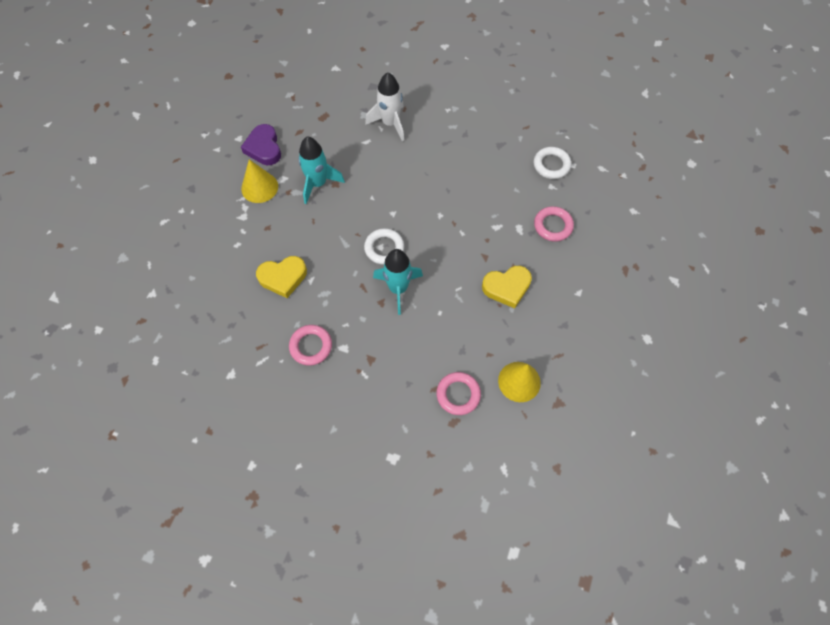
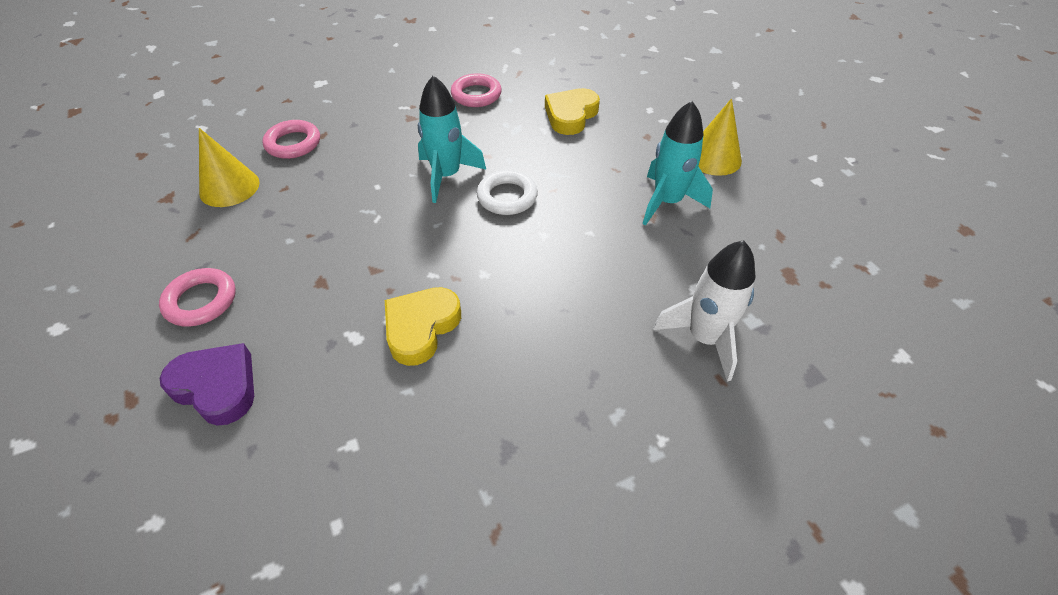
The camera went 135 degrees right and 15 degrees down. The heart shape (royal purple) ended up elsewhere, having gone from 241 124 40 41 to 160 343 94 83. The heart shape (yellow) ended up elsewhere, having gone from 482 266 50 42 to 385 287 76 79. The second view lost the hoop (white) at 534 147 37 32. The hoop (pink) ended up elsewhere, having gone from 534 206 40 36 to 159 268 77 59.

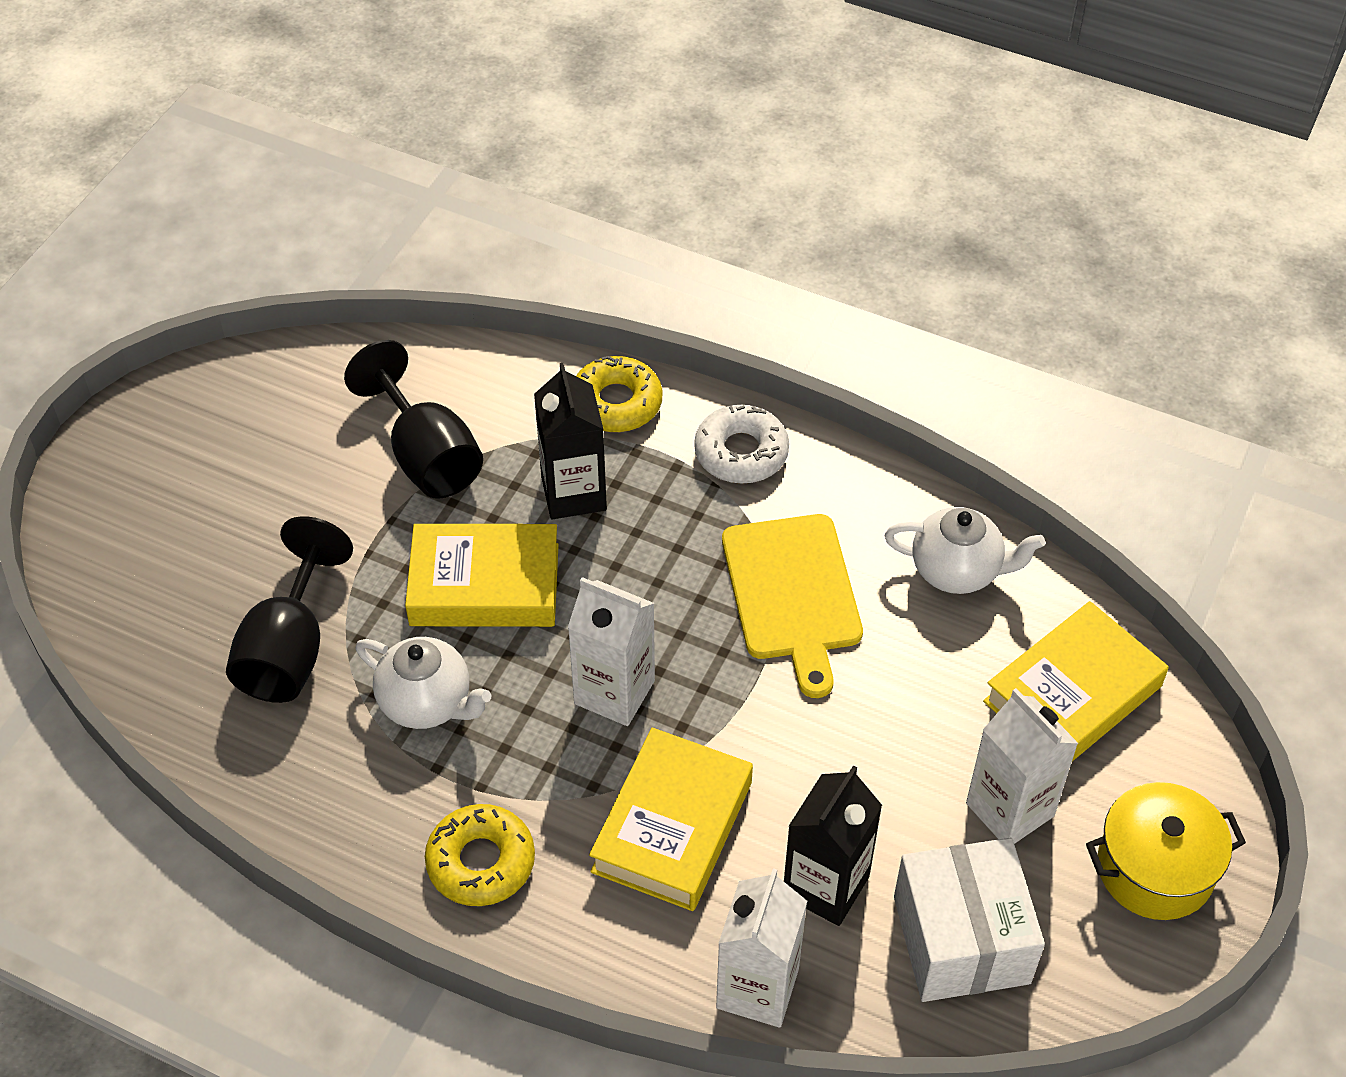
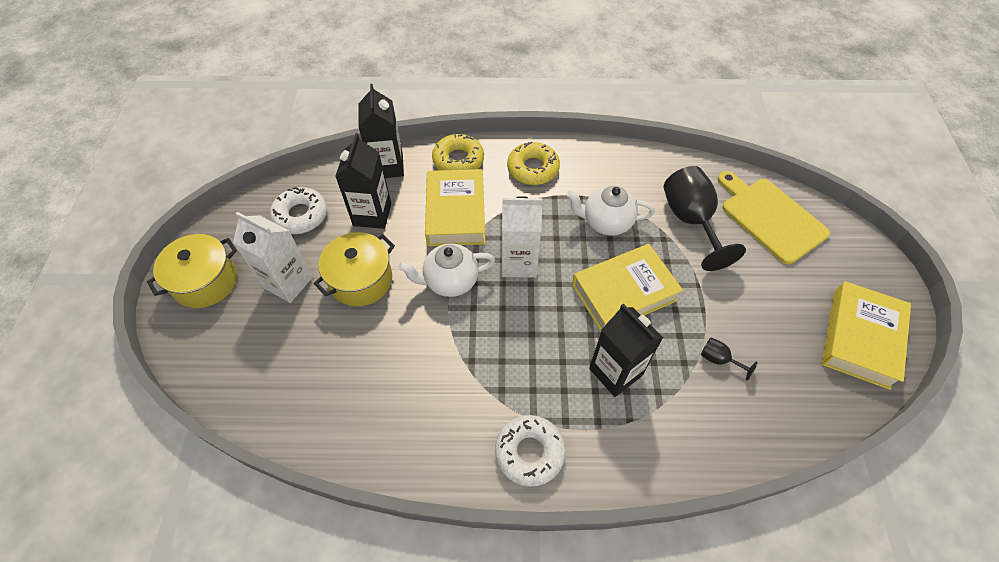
The camera went 155 degrees right and 5 degrees up. The size of the wine glass (ebony) at 344 340 139 159 changed by a factor of 0.44. The glazed donut (yellow) ended up elsewhere, having gone from 576 356 86 76 to 432 134 52 37. What was the milk carton (white) at 716 868 91 160 turned into the milk carton (ebony) at 358 84 46 94. The chopping board (yellow) ended up elsewhere, having gone from 722 514 141 184 to 718 171 112 93. The tea pot (white) ended up elsewhere, having gone from 885 507 160 87 to 398 243 97 54. Where the package (white) stood at 894 838 151 164, the glazed donut (white) came to stand at 270 187 57 47. The hardcover (yellow) ended up elsewhere, having gone from 983 601 186 160 to 822 281 89 109. The second view gained the pot (yellow) at 314 232 81 75.

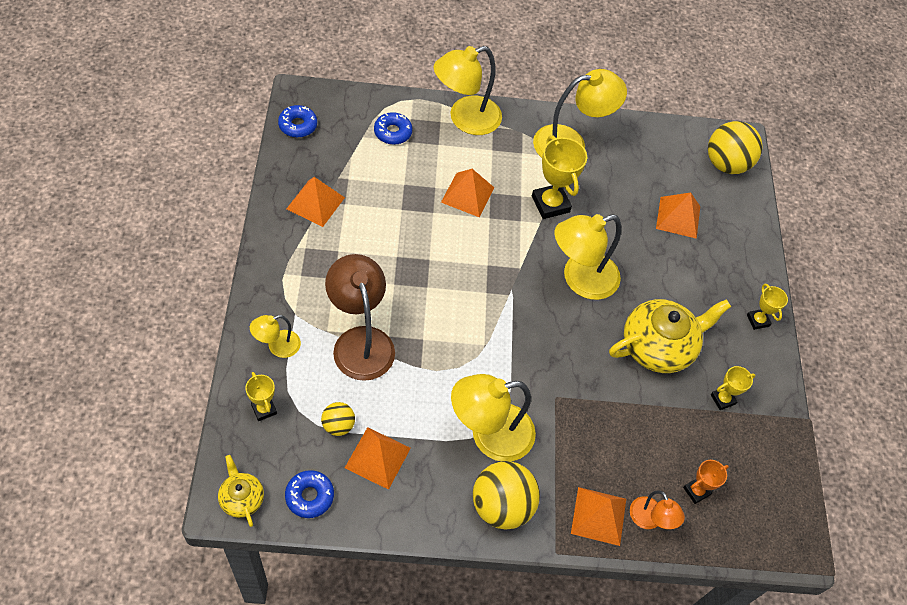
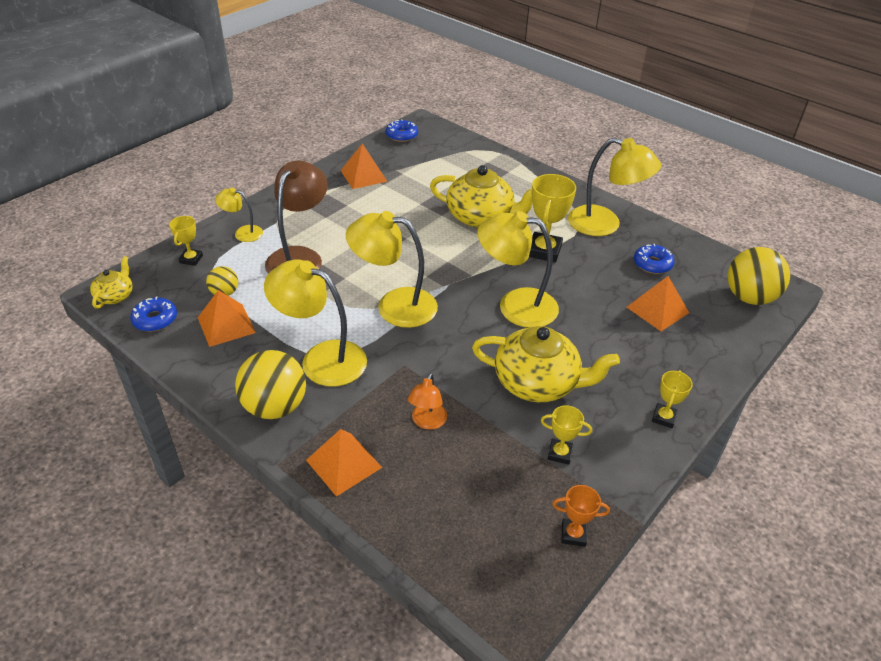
The camera went 45 degrees right and 15 degrees down. The glazed donut (blue) ended up elsewhere, having gone from 374 112 38 33 to 634 244 41 30. The lamp (yellow) ended up elsewhere, having gone from 434 46 68 89 to 346 211 92 117. Where the solid pyramid (bright orange) stood at 441 169 53 48, the tea pot (yellow) came to stand at 430 165 103 63. The lamp (bright orange) ended up elsewhere, having gone from 630 491 55 38 to 408 373 39 57. The trophy (bright orange) ended up elsewhere, having gone from 683 460 46 44 to 553 485 57 62.

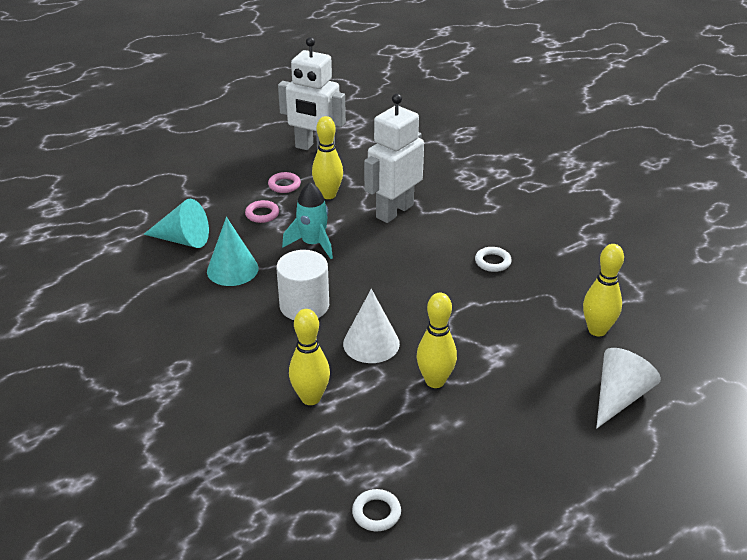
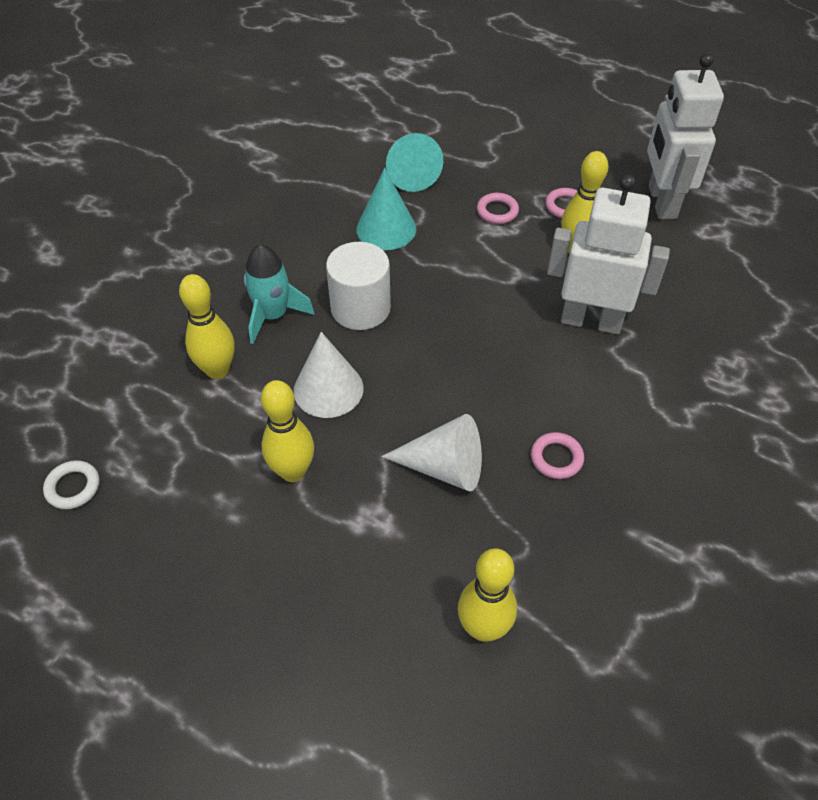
The camera went 65 degrees right and 15 degrees up. The rocket (turquoise) ended up elsewhere, having gone from 282 182 51 77 to 244 244 70 100. What was the hoop (white) at 475 247 37 25 turned into the hoop (pink) at 531 432 53 47. The cone (white) ended up elsewhere, having gone from 596 348 65 80 to 381 414 101 77.

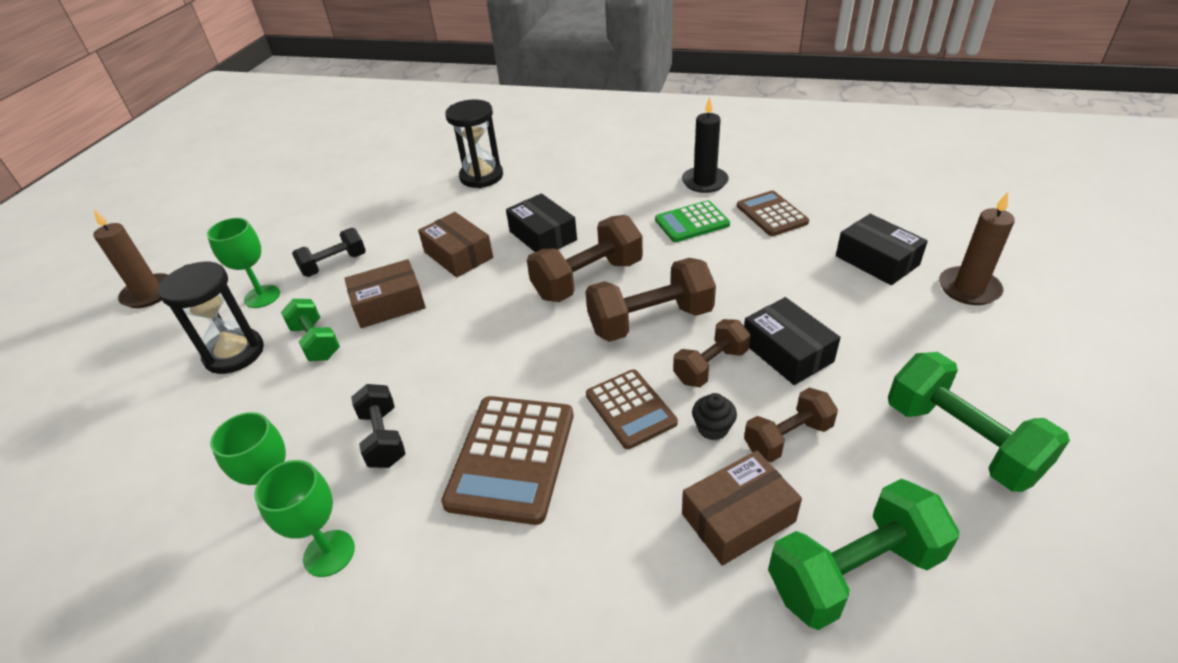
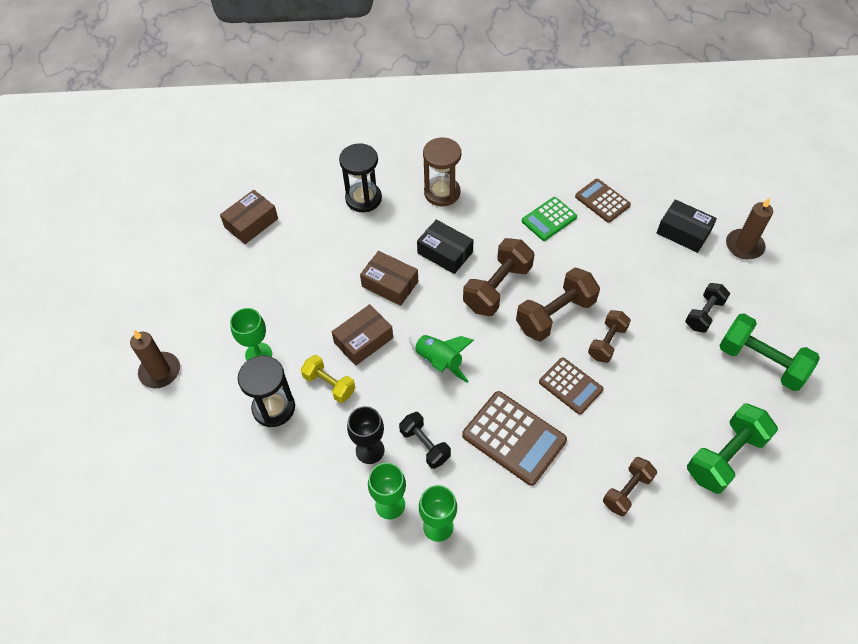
The camera went 20 degrees left and 15 degrees up. What was the free weight (emerald) at 281 299 59 62 turned into the free weight (yellow) at 301 355 54 48. The free weight (ebony) ended up elsewhere, having gone from 292 228 74 49 to 685 283 45 50. The pocket calculator (russet) at 441 396 132 129 ended up facing another way, 45 degrees counterclockwise from before. The second view lost the candle (ebony) at 682 97 47 96. The package (russet) ended up elsewhere, having gone from 682 451 120 115 to 220 190 58 54. The second view lost the cupcake (ebony) at 692 393 45 47. The second view lost the package (ebony) at 744 297 97 88. The free weight (russet) ended up elsewhere, having gone from 744 387 94 75 to 603 457 54 59. The second view gained the wine glass (ebony) at 347 406 37 58. The second view gained the rocket (emerald) at 409 335 65 48. The second view gained the sandglass (russet) at 423 137 38 69.

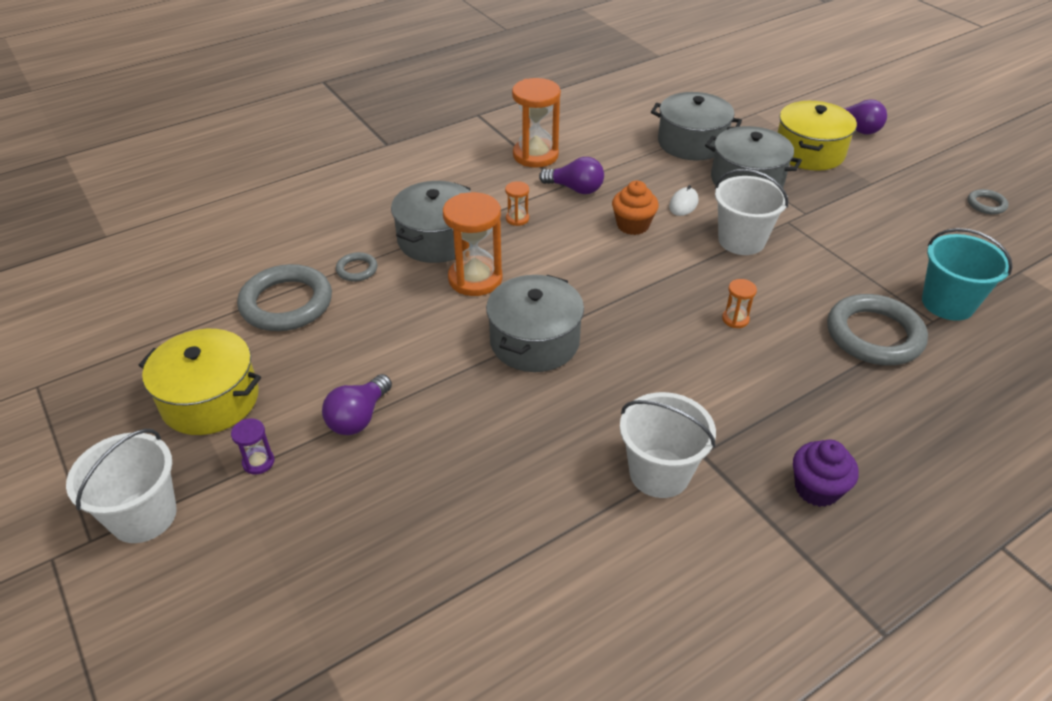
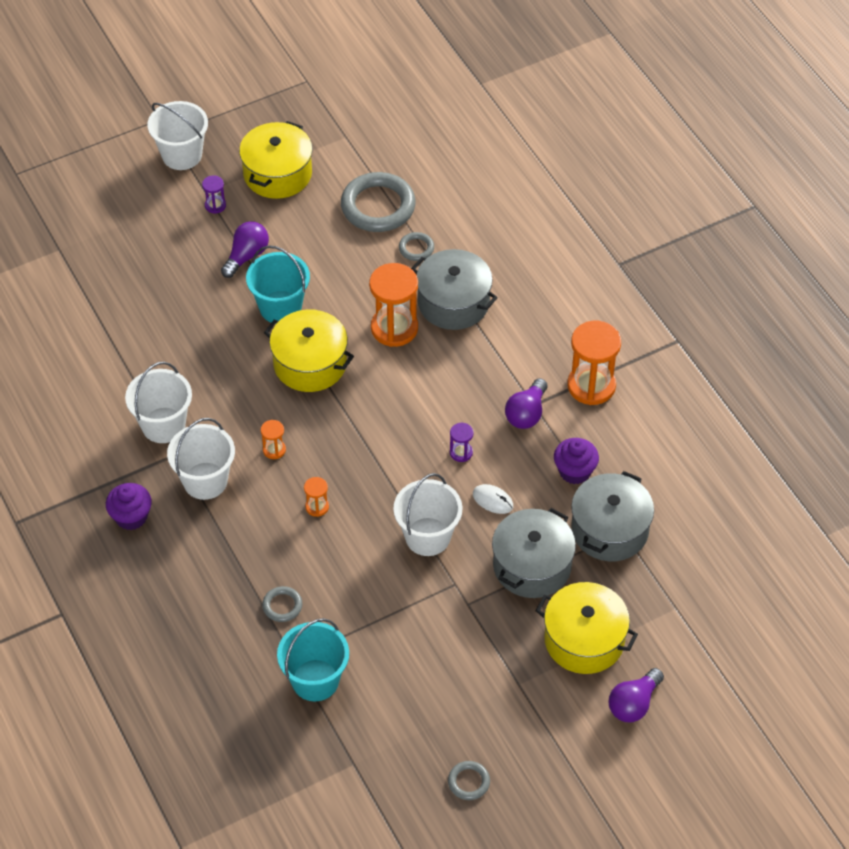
The camera went 95 degrees right and 10 degrees up. The light bulb (royal purple) at 322 374 70 61 ended up facing another way, 90 degrees clockwise from before. What was the pot (grey) at 486 275 98 97 turned into the pot (yellow) at 264 309 90 83. The sandglass (bright orange) ended up elsewhere, having gone from 505 181 24 45 to 261 420 25 39. Where the cupcake (bright orange) stood at 612 181 47 54, the sandglass (royal purple) came to stand at 450 423 24 39. The size of the hoop (grey) at 827 294 101 71 changed by a factor of 0.47. The second view gained the bucket (white) at 167 418 68 82. The second view gained the bucket (turquoise) at 246 245 64 79. The second view gained the cupcake (royal purple) at 554 438 45 46.

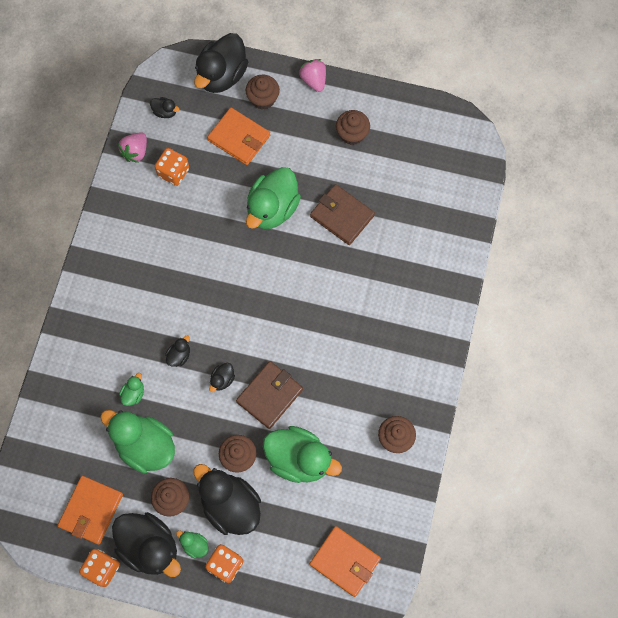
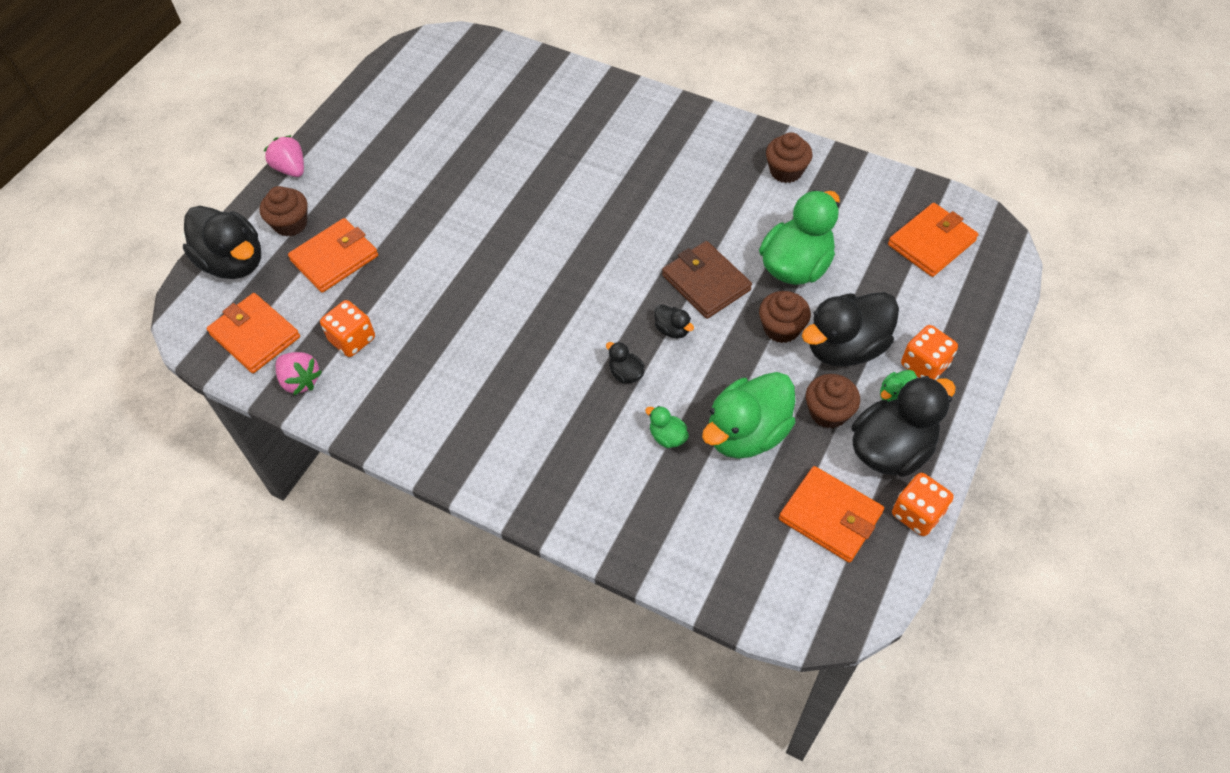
The camera went 75 degrees left and 15 degrees down. Where the toy duck (ebony) stood at 150 97 29 21, the wallet (bright orange) came to stand at 207 293 93 80. The second view lost the toy duck (emerald) at 246 167 55 62. The toy strawberry (pink) at 299 59 27 33 ended up facing another way, 60 degrees clockwise from before. The second view lost the wallet (russet) at 310 184 65 61. The second view lost the cupcake (russet) at 336 110 34 35.

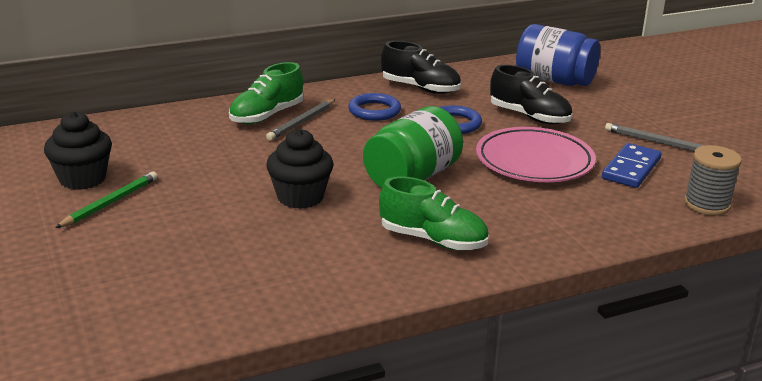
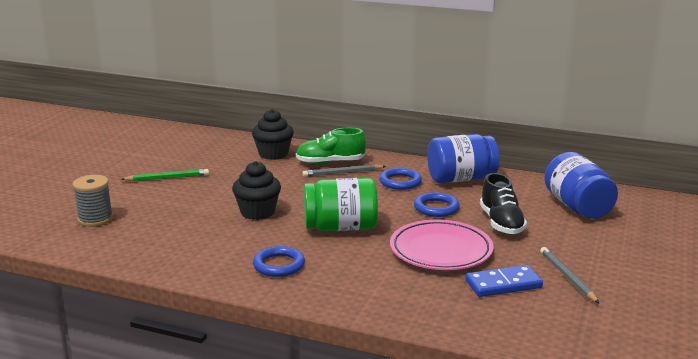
The camera went 45 degrees right and 5 degrees down. The cupcake (ebony) ended up elsewhere, having gone from 44 111 68 79 to 252 109 42 51. Where the sneaker (emerald) stood at 379 176 110 74, the hoop (blue) came to stand at 253 246 52 31. Where the sneaker (ebony) stood at 381 41 80 53, the preserve jar (blue) came to stand at 427 134 72 49. The spool (grey) ended up elsewhere, having gone from 684 145 58 71 to 72 175 41 52.

